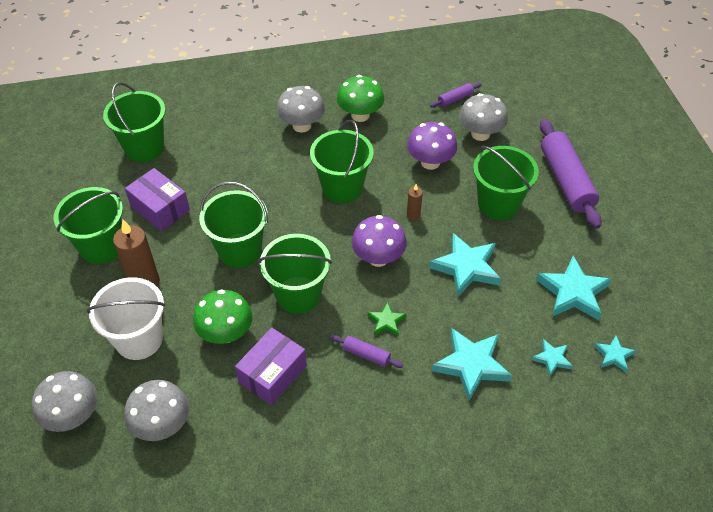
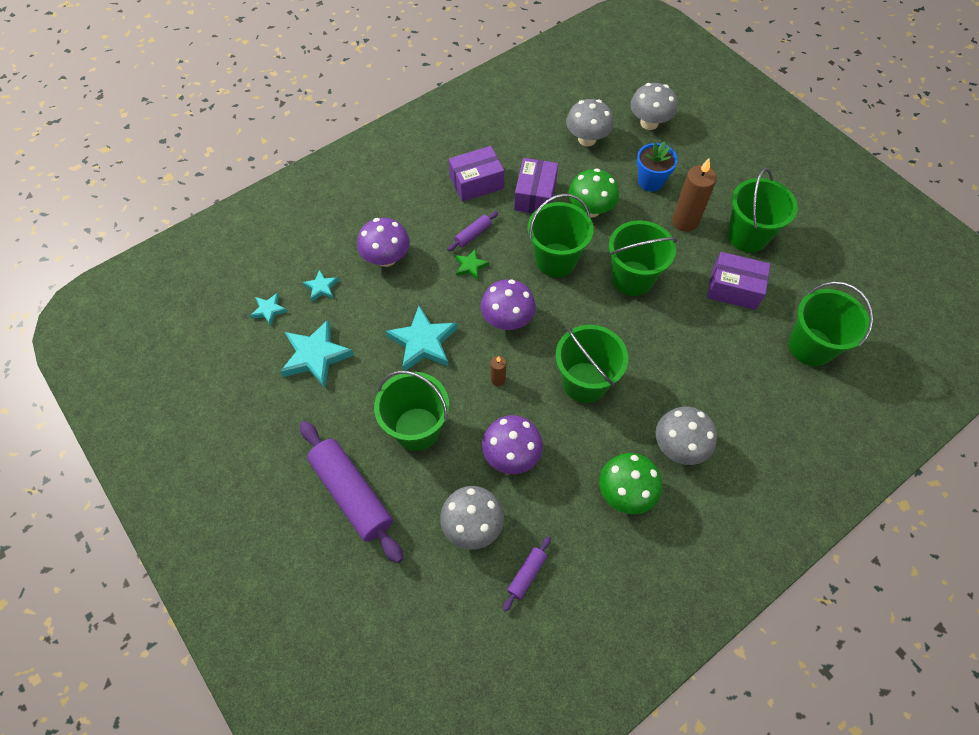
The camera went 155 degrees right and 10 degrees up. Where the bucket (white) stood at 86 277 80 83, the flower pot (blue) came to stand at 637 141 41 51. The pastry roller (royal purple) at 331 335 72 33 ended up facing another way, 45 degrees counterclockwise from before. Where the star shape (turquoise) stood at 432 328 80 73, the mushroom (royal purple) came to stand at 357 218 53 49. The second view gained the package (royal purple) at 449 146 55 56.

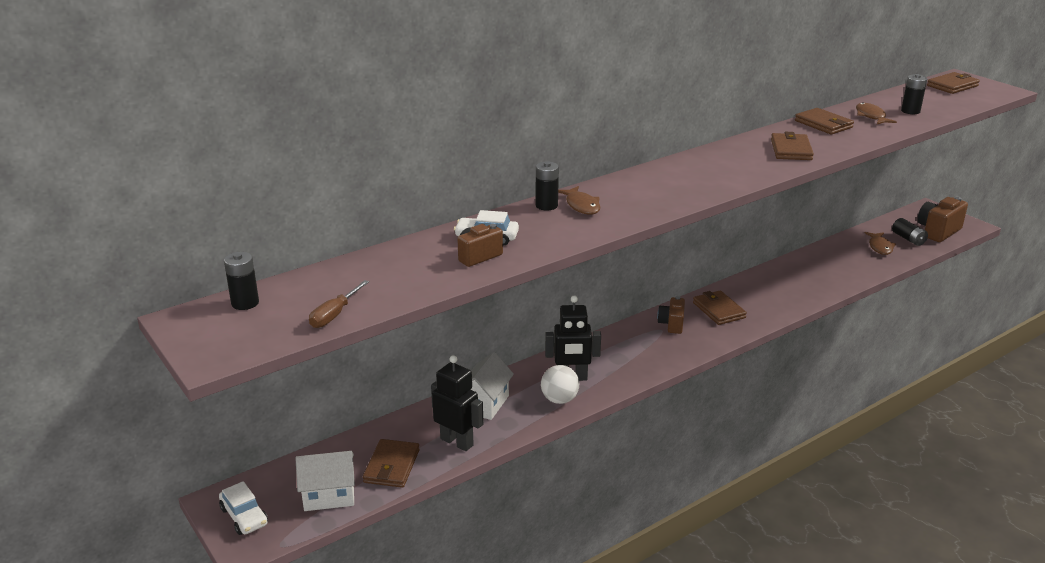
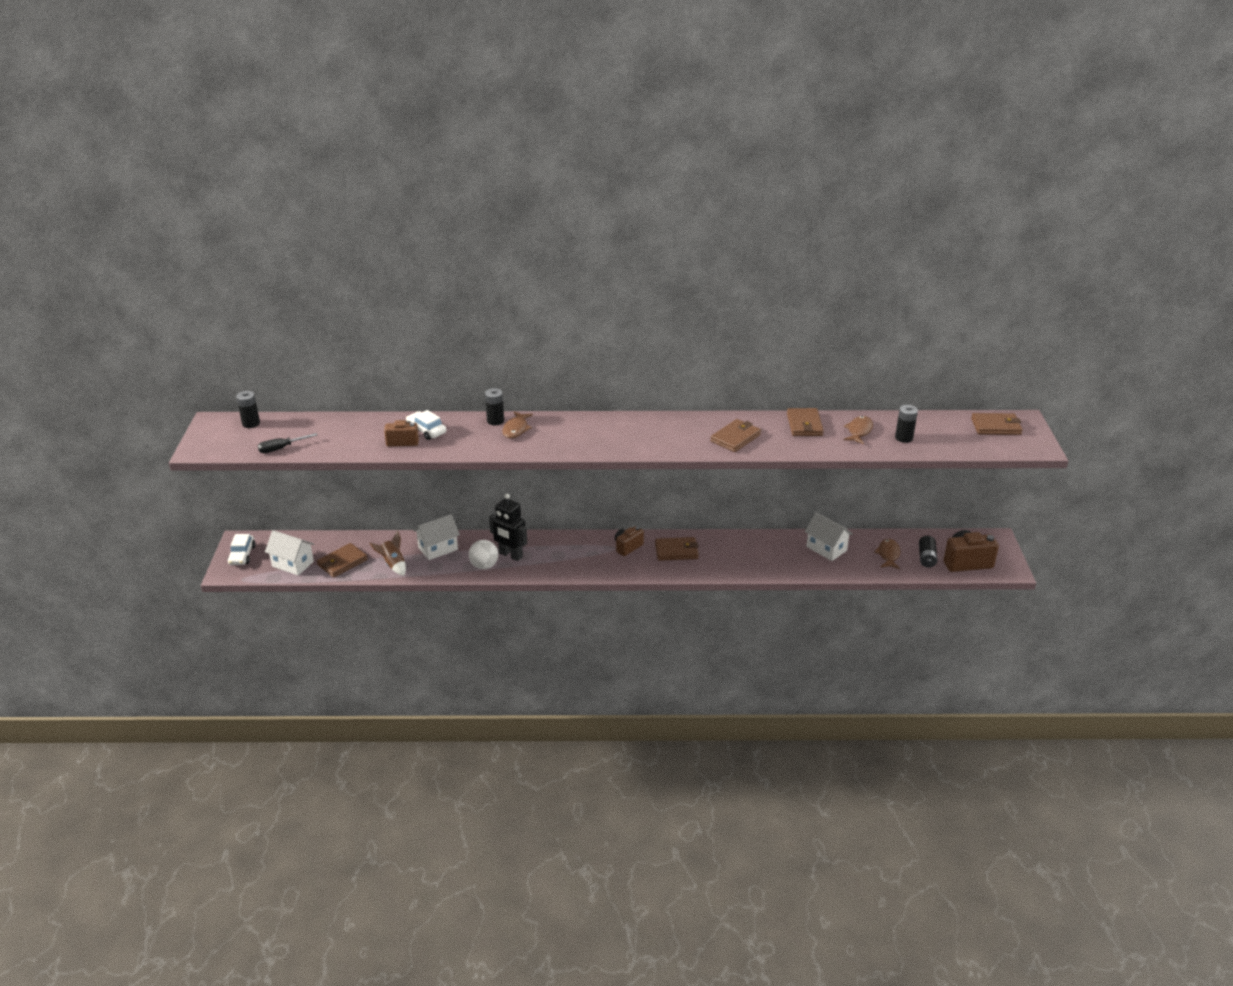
The camera went 35 degrees right and 5 degrees up. What was the hand screwdriver (russet) at 309 280 60 48 turned into the hand screwdriver (ebony) at 258 433 59 20. Where the toy robot (ebony) stood at 431 355 52 96, the rocket (russet) came to stand at 369 531 37 45. The wallet (russet) at 693 291 54 34 ended up facing another way, 75 degrees clockwise from before. The toy fish (russet) at 865 232 31 23 ended up facing another way, 150 degrees clockwise from before. The second view gained the cottage (white) at 805 512 48 49.

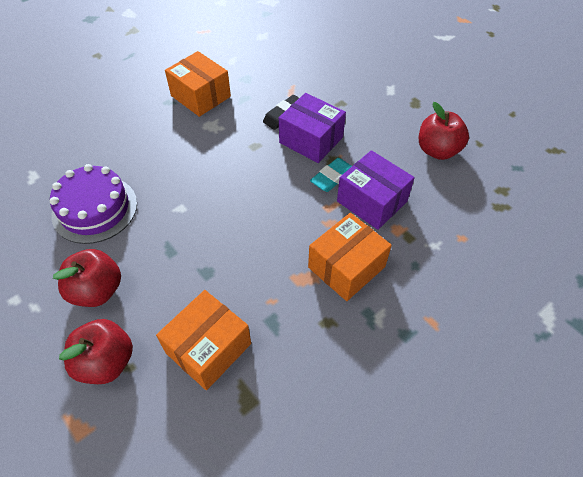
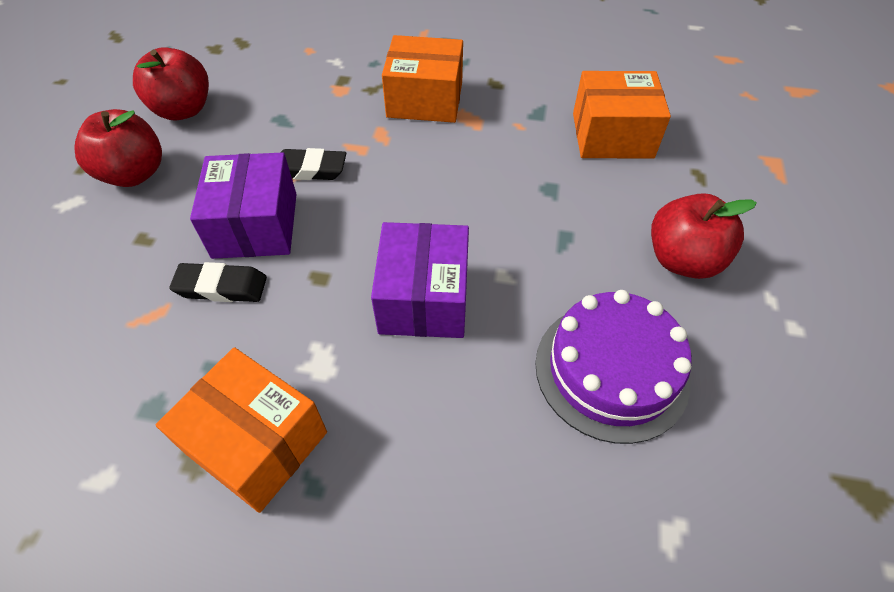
The camera went 130 degrees left and 0 degrees up. The toy apple (red) ended up elsewhere, having gone from 59 319 74 65 to 74 109 88 78. The package (bright orange) at 165 51 66 66 ended up facing another way, 60 degrees counterclockwise from before. What was the eraser (turquoise) at 310 158 42 34 turned into the eraser (ebony) at 280 148 66 32. The package (royal purple) ended up elsewhere, having gone from 337 150 78 80 to 371 222 98 116.

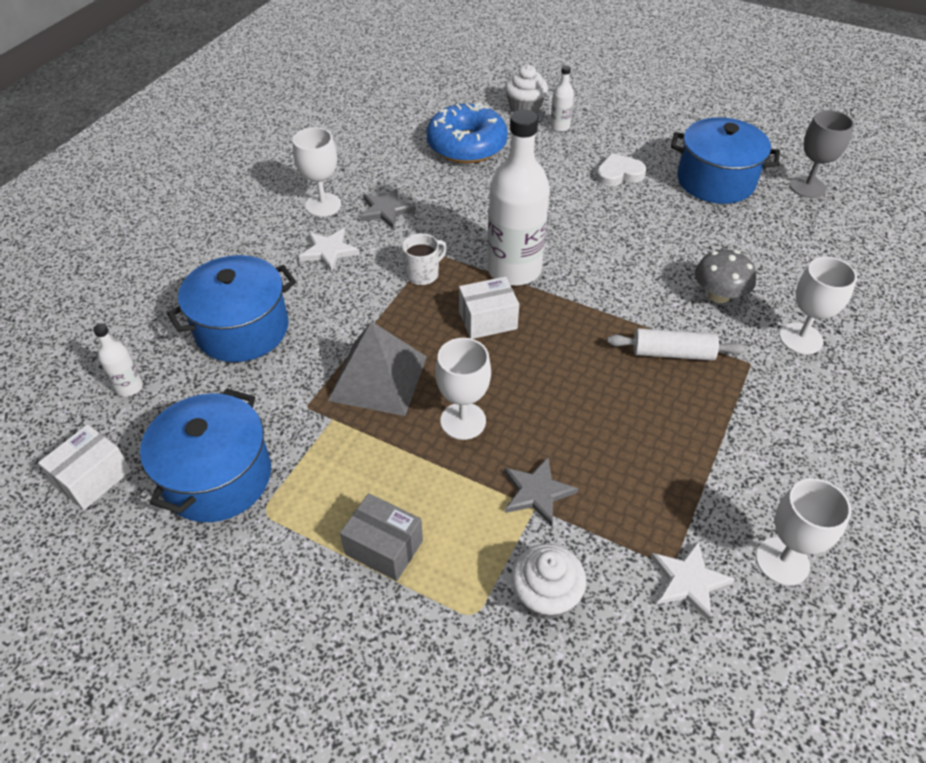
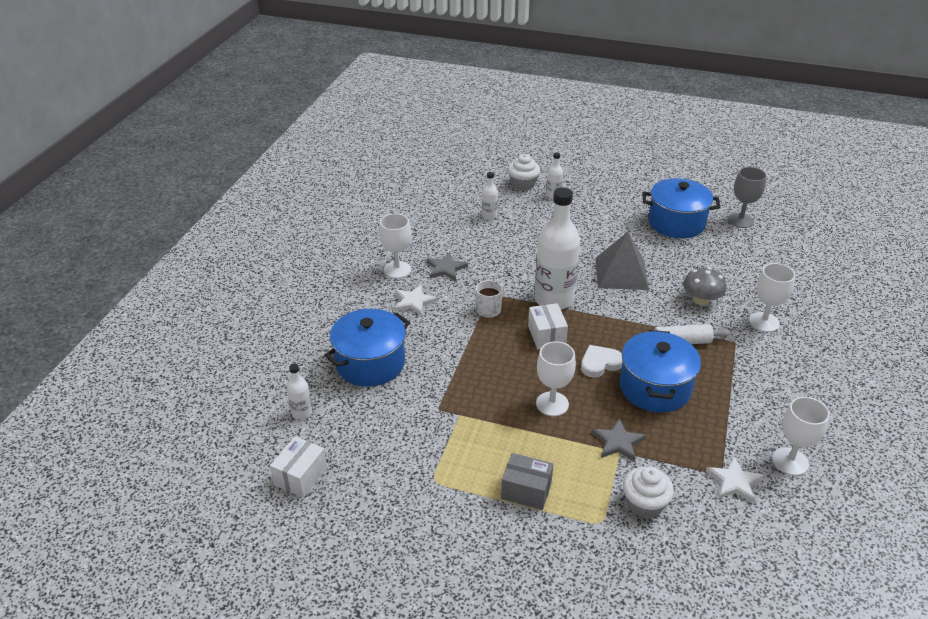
The camera went 10 degrees left and 10 degrees down. The pot (blue) ended up elsewhere, having gone from 140 389 131 133 to 619 330 82 83. The solid pyramid (grey) ended up elsewhere, having gone from 328 321 99 95 to 595 232 54 58. Where the glazed donut (blue) stood at 426 103 82 60, the drink bottle (white) came to stand at 482 172 16 48. The package (white) at 459 277 60 62 ended up facing another way, 75 degrees counterclockwise from before. The heart shape (white) ended up elsewhere, having gone from 596 153 51 33 to 581 345 42 33.

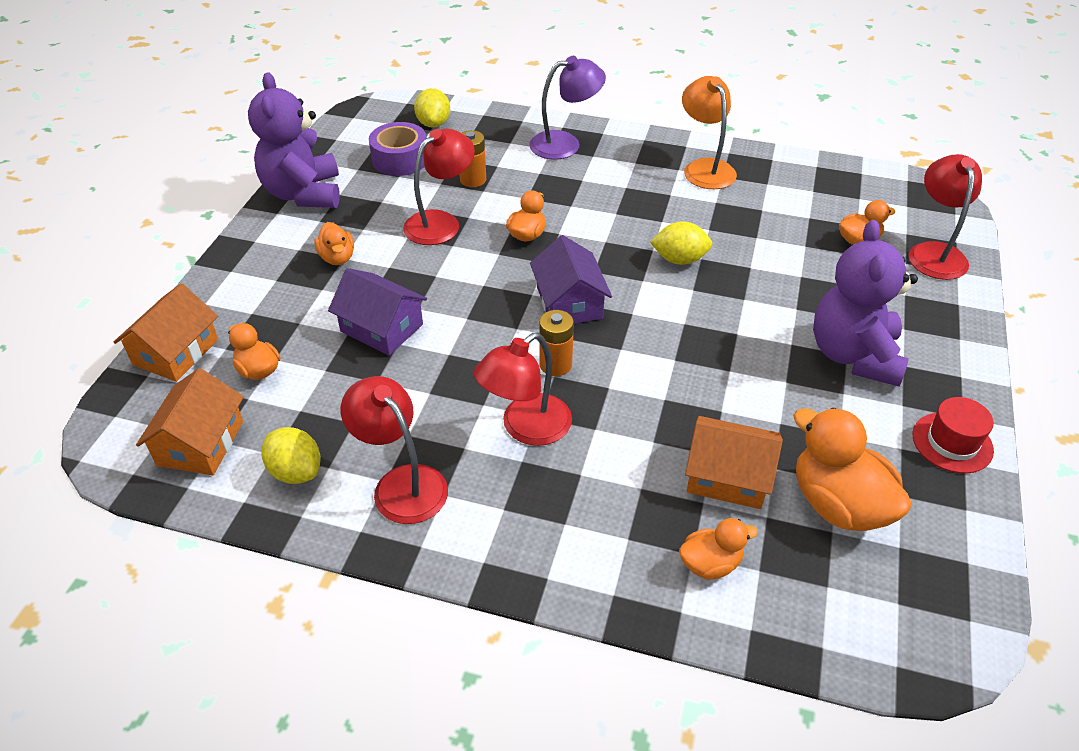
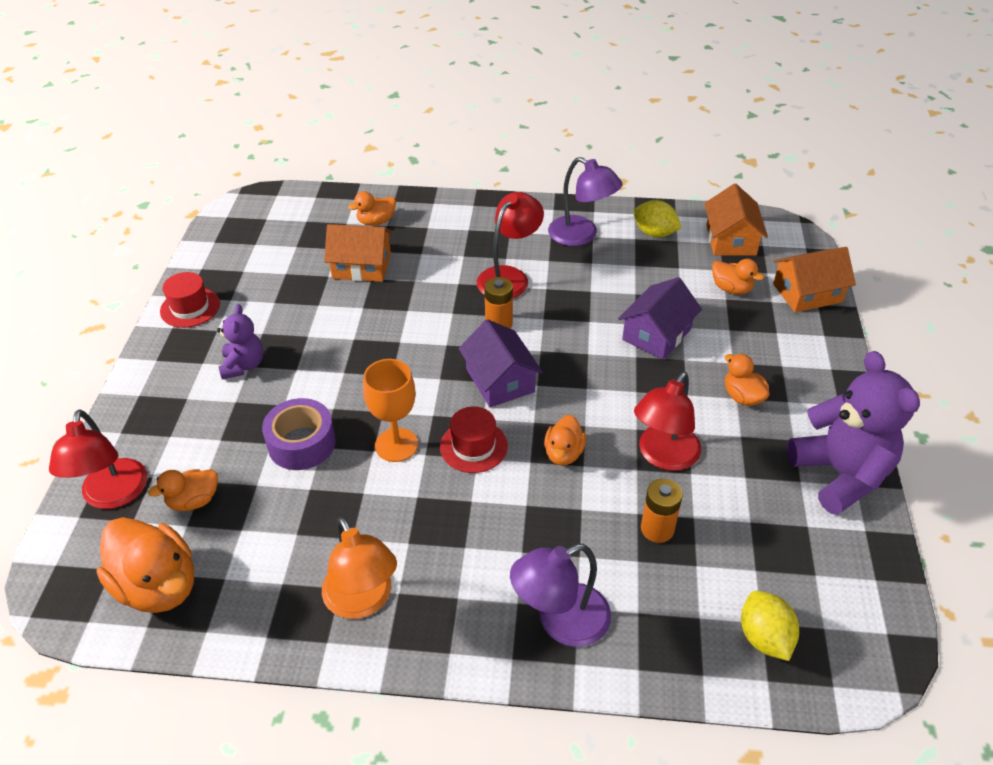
The camera went 170 degrees right and 0 degrees up. The cottage (bright orange) at 114 283 104 99 ended up facing another way, 60 degrees clockwise from before. The cottage (royal purple) at 328 268 99 88 ended up facing another way, 75 degrees counterclockwise from before. What was the lamp (red) at 341 376 107 148 turned into the lamp (royal purple) at 548 157 75 89. The sticky tape (royal purple) ended up elsewhere, having gone from 369 122 58 54 to 262 398 74 72. Where the toy lemon (yellow) stood at 650 221 63 44, the wine glass (bright orange) came to stand at 363 359 55 103. The toy duck (bright orange) ended up elsewhere, having gone from 793 408 119 123 to 97 517 97 96. The size of the stuffed bear (royal purple) at 813 220 105 167 changed by a factor of 0.55. The second view gained the tall hat (red) at 440 407 68 66.

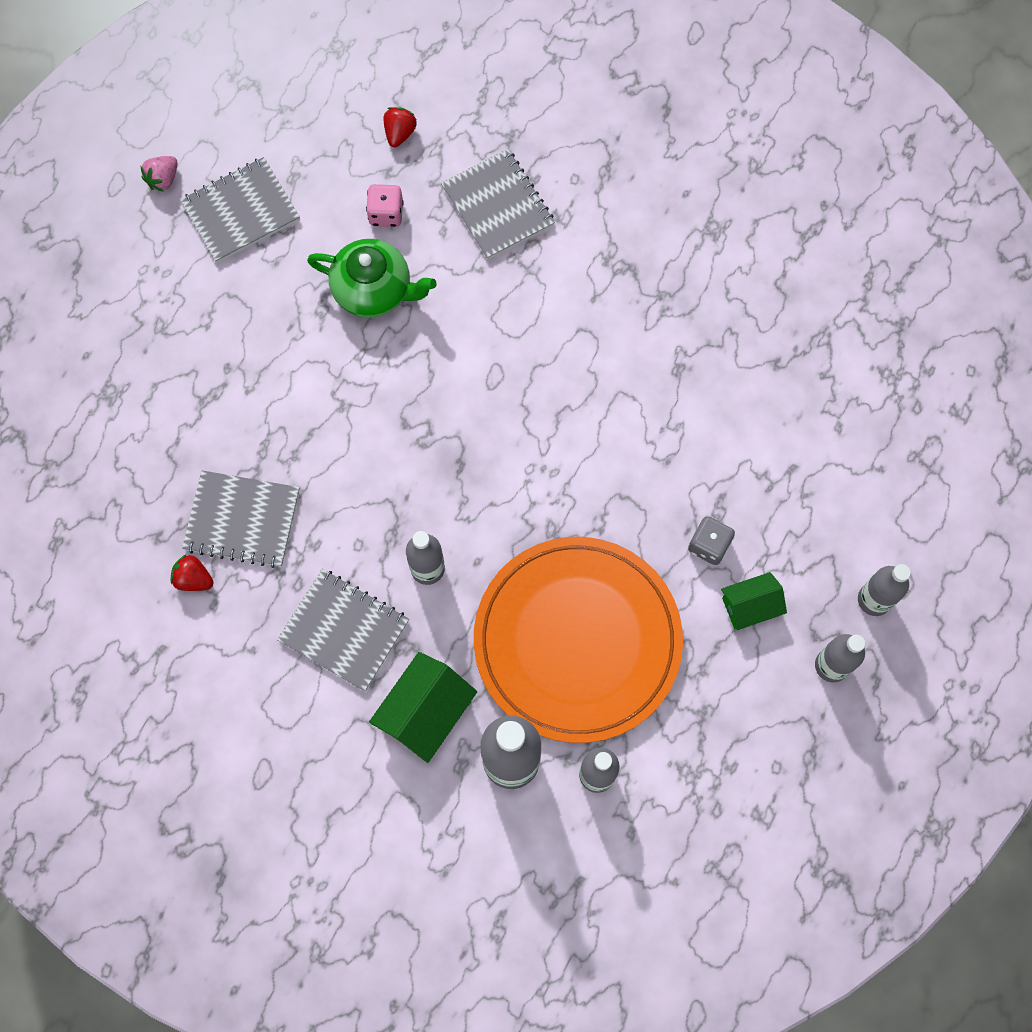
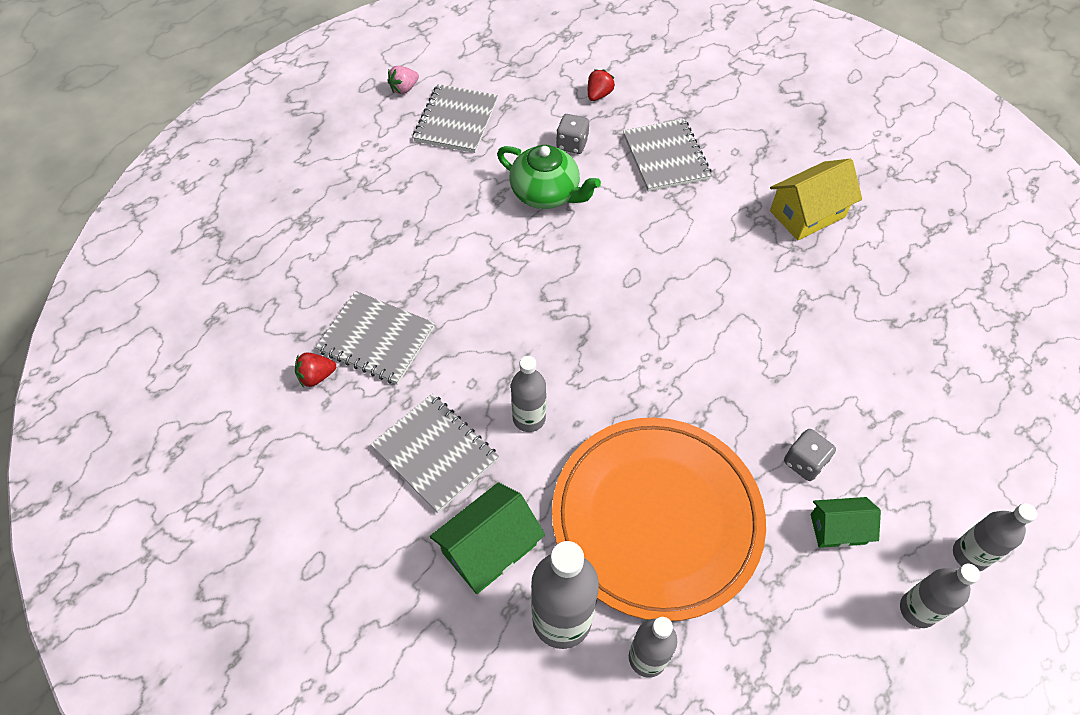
The camera went 15 degrees right and 15 degrees down. The toy strawberry (red) at 170 555 44 36 ended up facing another way, 60 degrees counterclockwise from before. The exercise book (grey) at 180 157 120 106 ended up facing another way, 60 degrees counterclockwise from before. What was the dice (pink) at 366 184 38 43 turned into the dice (grey) at 556 114 33 40. The second view gained the cottage (yellow) at 770 159 92 81.

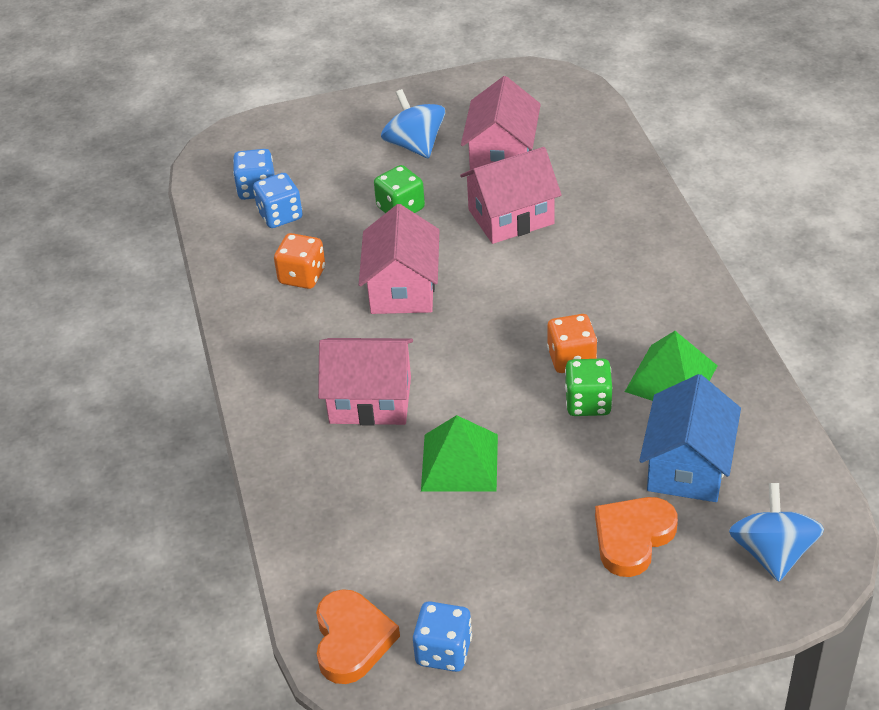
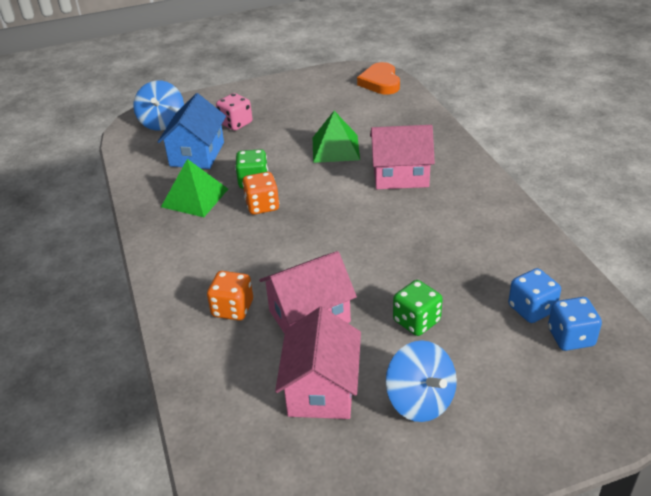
The camera went 175 degrees right and 5 degrees down. The dice (bright orange) ended up elsewhere, having gone from 274 233 51 56 to 207 271 46 50. The second view lost the cottage (pink) at 359 204 80 110. The second view lost the dice (blue) at 413 601 59 71. Where the heart shape (bright orange) stood at 595 497 83 80, the dice (pink) came to stand at 216 93 36 38.

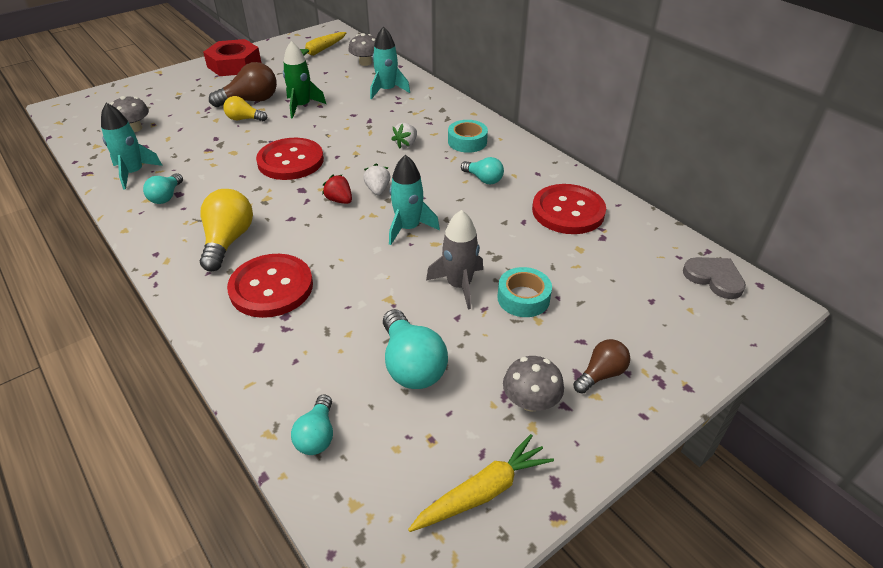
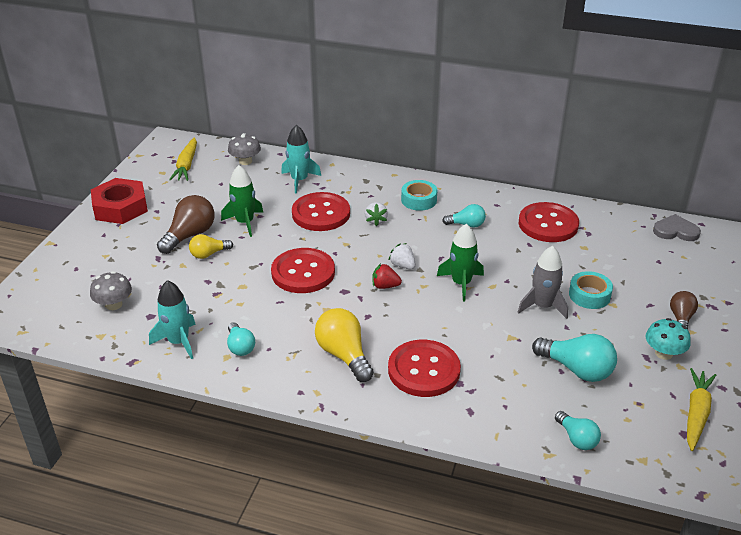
The camera went 35 degrees left and 5 degrees down. What was the rocket (turquoise) at 389 155 51 90 turned into the rocket (emerald) at 437 224 47 77. What was the mushroom (grey) at 503 356 61 56 turned into the mushroom (turquoise) at 646 318 44 42. The second view gained the button (red) at 292 192 58 39.

